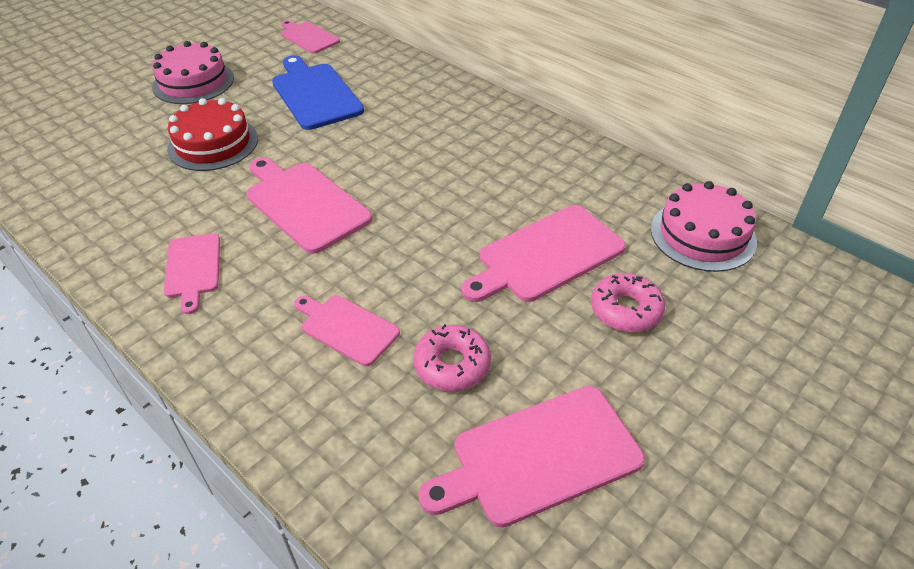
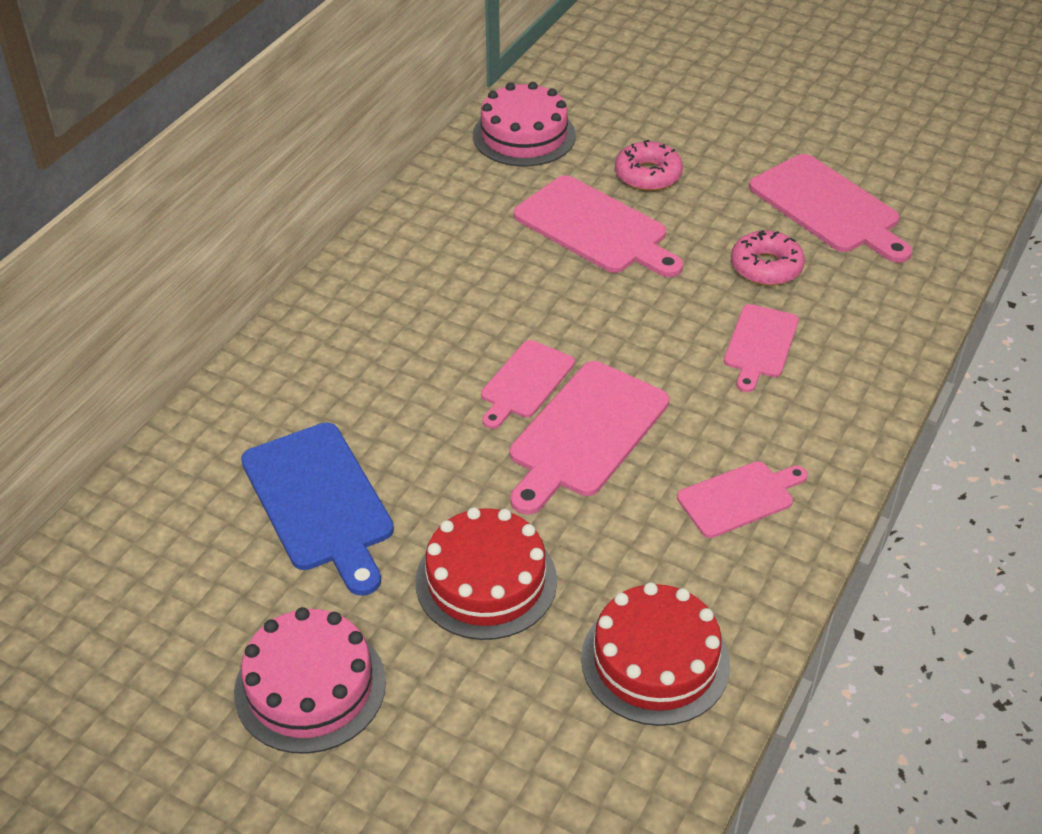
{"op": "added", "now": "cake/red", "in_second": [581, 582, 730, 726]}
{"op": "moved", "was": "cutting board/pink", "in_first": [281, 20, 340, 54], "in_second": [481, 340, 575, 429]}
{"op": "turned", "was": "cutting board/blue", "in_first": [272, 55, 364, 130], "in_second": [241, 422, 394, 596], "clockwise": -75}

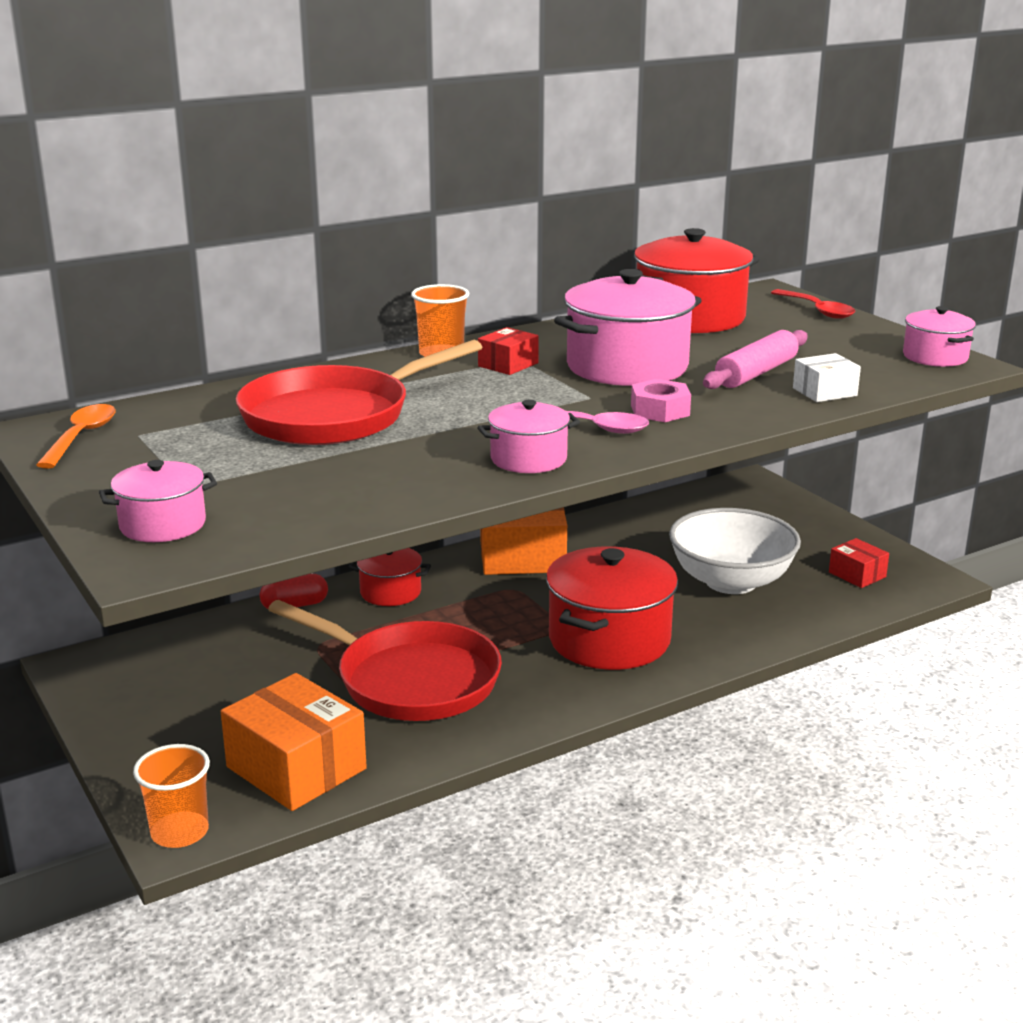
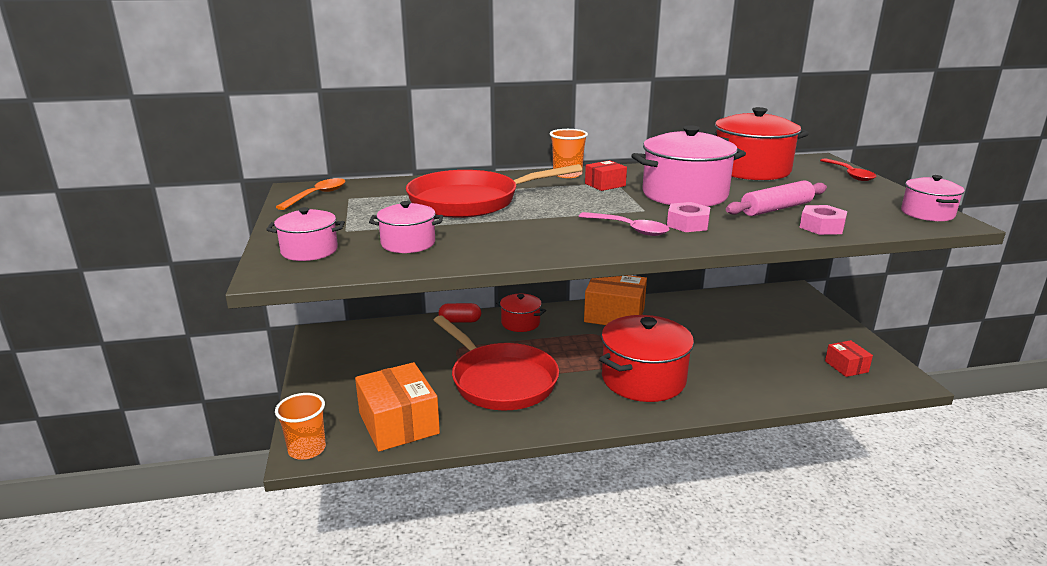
{"op": "removed", "was": "bowl/white", "in_first": [669, 508, 801, 594]}
{"op": "moved", "was": "pot/pink", "in_first": [477, 400, 580, 473], "in_second": [369, 201, 443, 253]}
{"op": "replaced", "was": "box/white", "now": "nut/pink", "in_first": [793, 353, 861, 402], "in_second": [800, 205, 847, 235]}

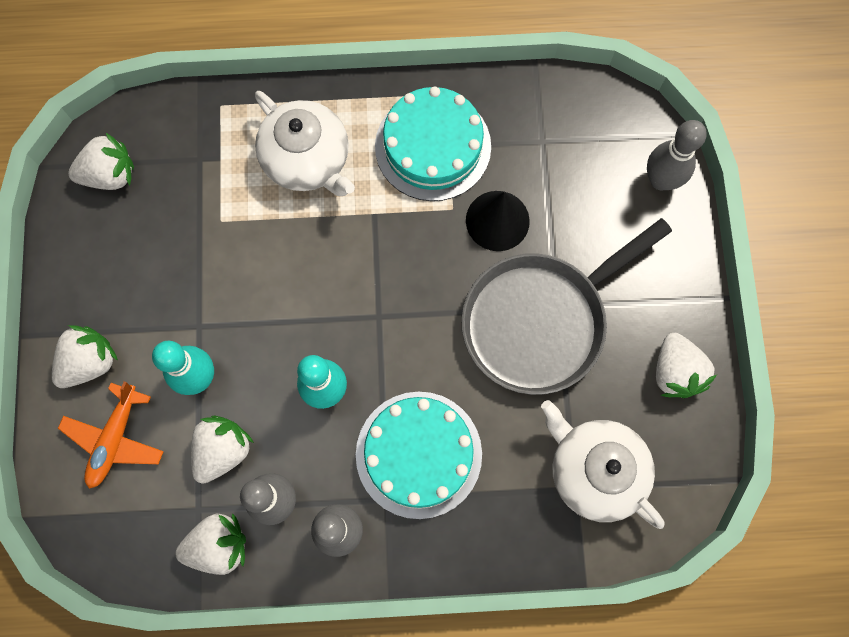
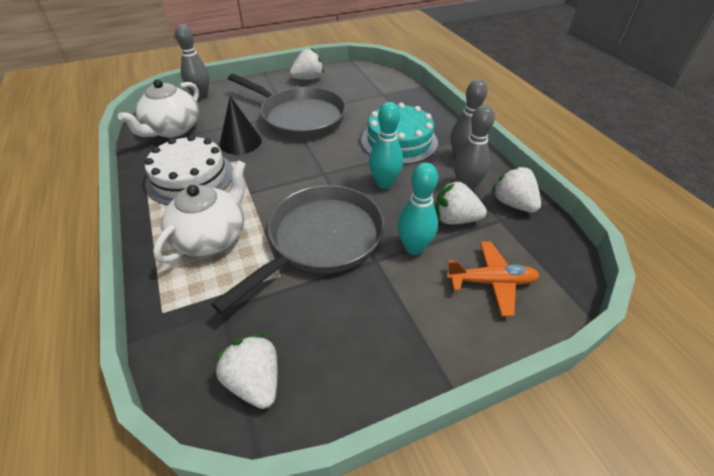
{"op": "removed", "was": "strawberry/white", "in_first": [52, 325, 118, 388]}
{"op": "added", "now": "pan/grey", "in_second": [211, 185, 384, 314]}
{"op": "moved", "was": "teapot/white", "in_first": [541, 400, 665, 529], "in_second": [118, 79, 199, 138]}
{"op": "recoloured", "was": "cake/turquoise", "now": "cake/white", "in_first": [375, 86, 491, 201], "in_second": [145, 135, 233, 205]}

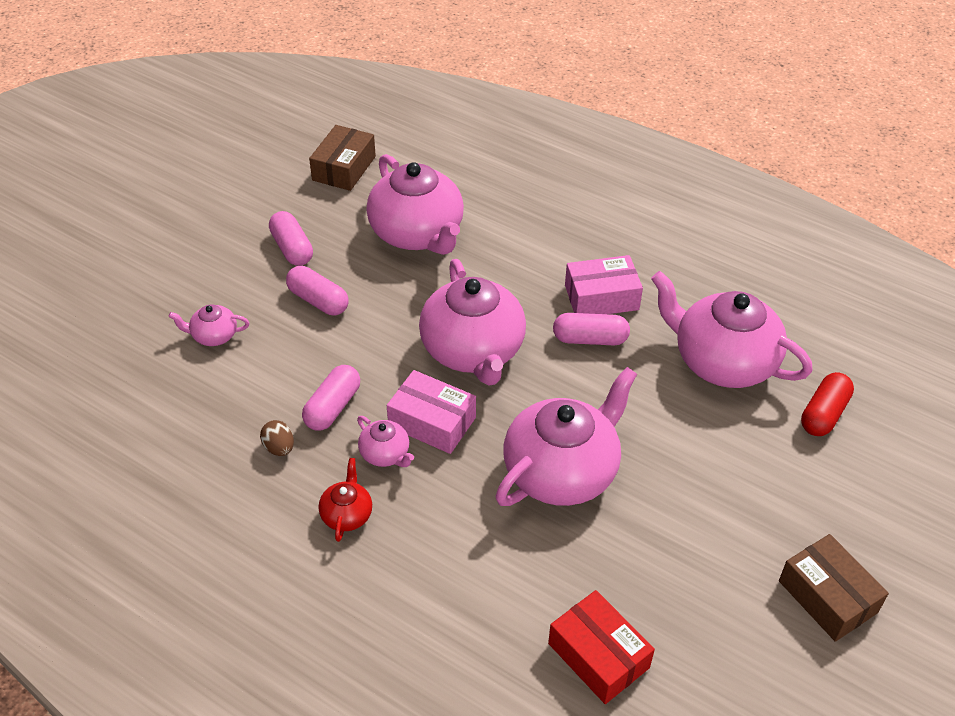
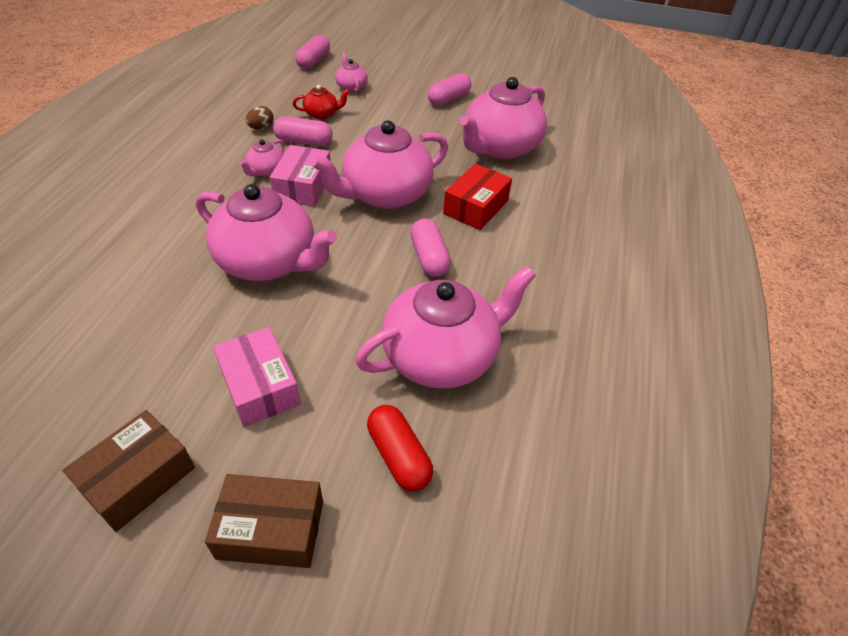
{"op": "moved", "was": "capsule/pink", "in_first": [286, 266, 349, 315], "in_second": [295, 35, 330, 69]}
{"op": "moved", "was": "box/brown", "in_first": [309, 125, 376, 191], "in_second": [205, 474, 323, 568]}
{"op": "moved", "was": "teapot/red", "in_first": [318, 458, 372, 542], "in_second": [293, 85, 350, 120]}
{"op": "moved", "was": "box/red", "in_first": [548, 590, 655, 704], "in_second": [443, 164, 512, 230]}
{"op": "moved", "was": "box/pink", "in_first": [565, 255, 643, 314], "in_second": [213, 327, 301, 427]}
{"op": "turned", "was": "teapot/pink", "in_first": [651, 271, 813, 388], "in_second": [355, 266, 536, 389], "clockwise": 45}
{"op": "turned", "was": "capsule/red", "in_first": [801, 372, 854, 436], "in_second": [367, 405, 433, 492], "clockwise": 45}

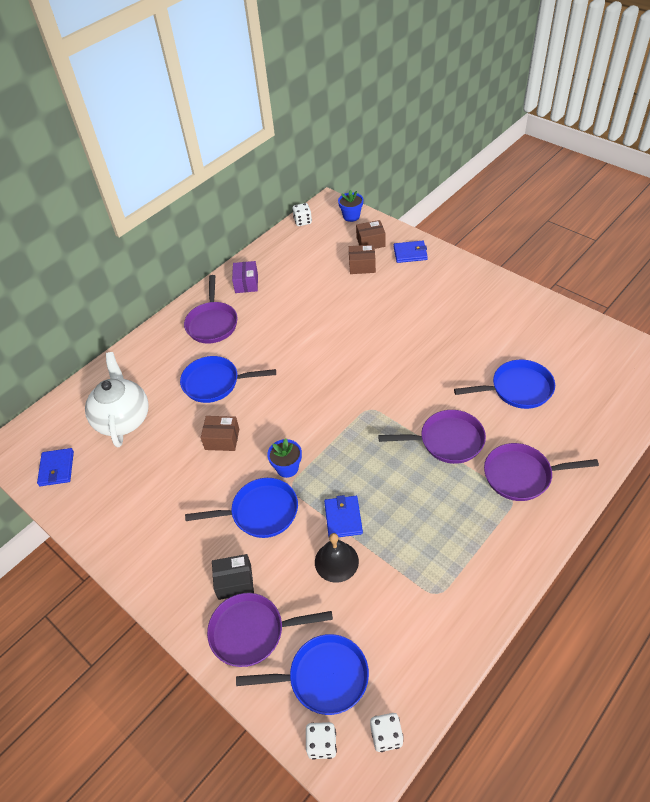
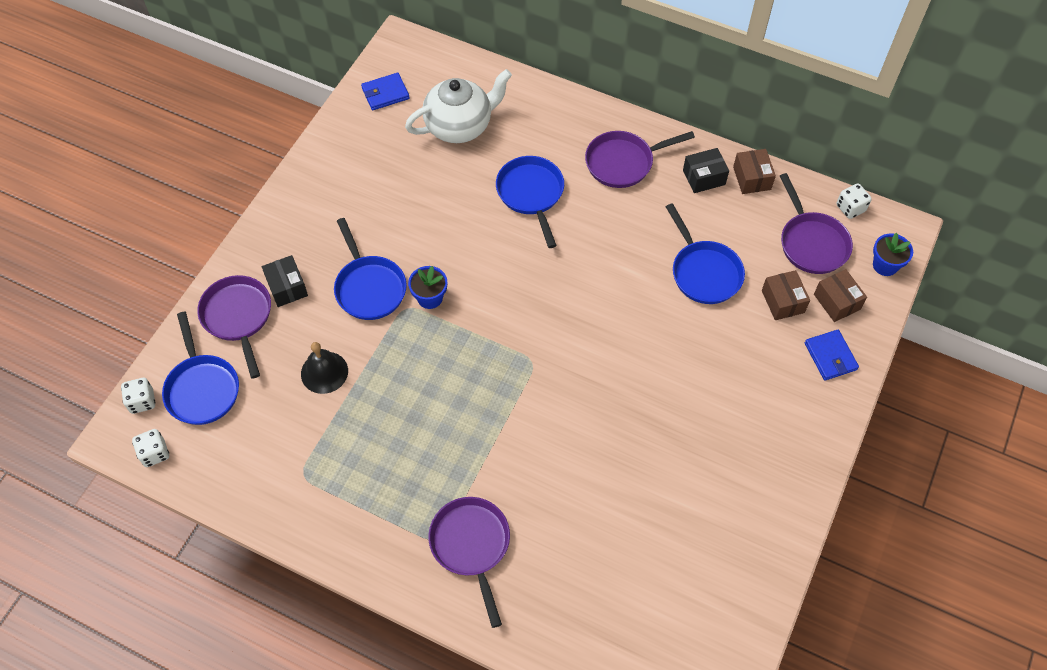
{"op": "removed", "was": "wallet/blue", "in_first": [324, 495, 363, 537]}
{"op": "moved", "was": "box/brown", "in_first": [201, 416, 239, 451], "in_second": [733, 149, 776, 194]}
{"op": "moved", "was": "pan/purple", "in_first": [378, 410, 486, 464], "in_second": [780, 173, 853, 274]}
{"op": "moved", "was": "pan/blue", "in_first": [454, 360, 555, 409], "in_second": [666, 203, 745, 304]}
{"op": "recoloured", "was": "box/purple", "now": "box/black", "in_first": [232, 261, 258, 293], "in_second": [683, 148, 729, 193]}

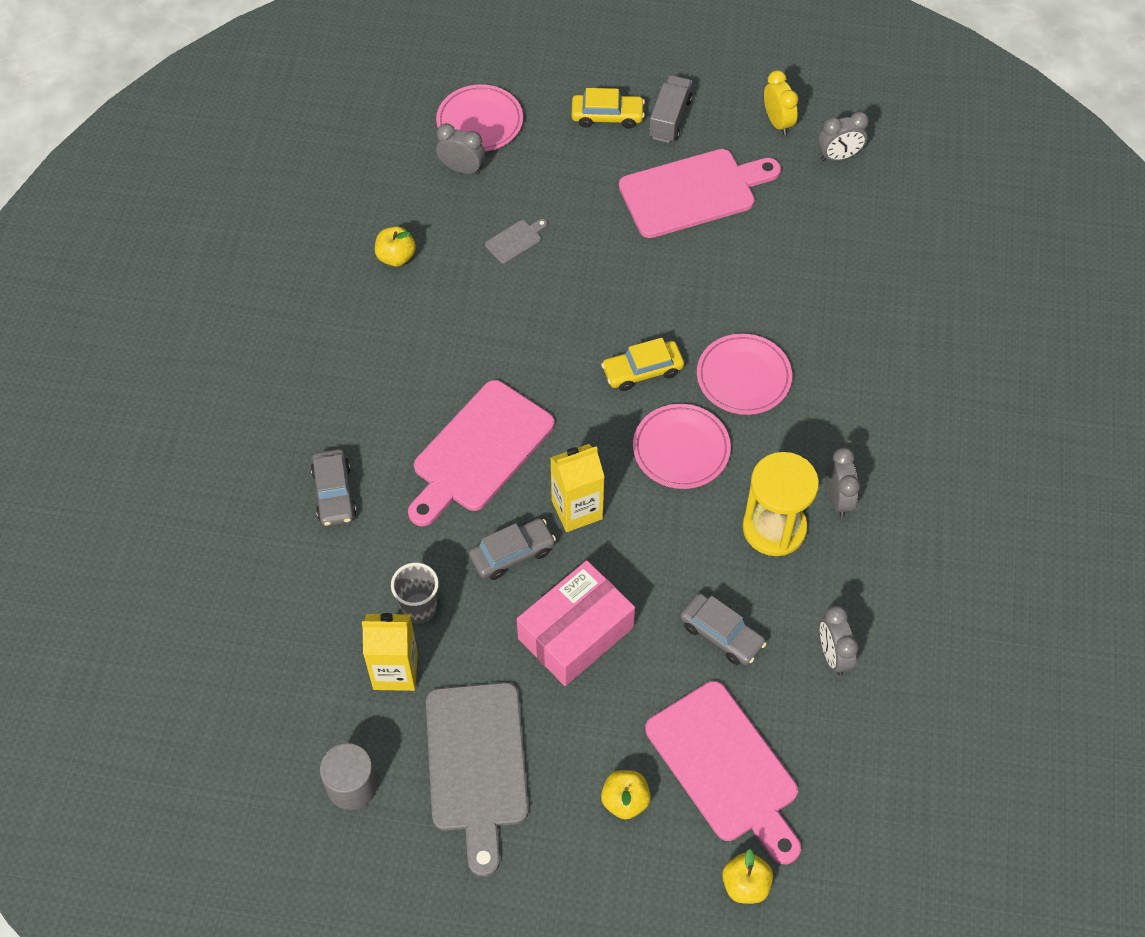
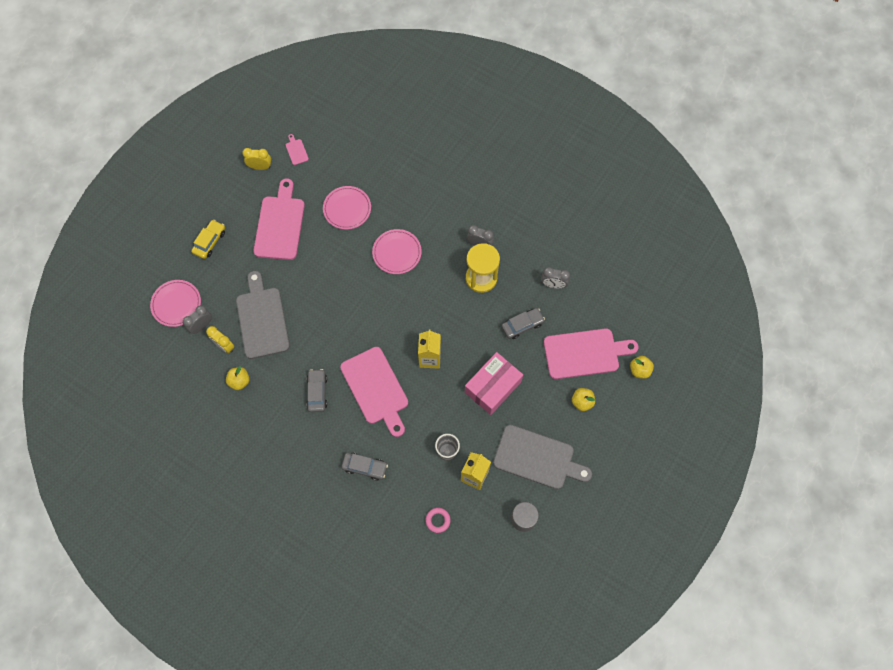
{"op": "removed", "was": "car/yellow", "in_first": [601, 338, 684, 391]}
{"op": "removed", "was": "truck/grey", "in_first": [649, 75, 692, 143]}
{"op": "added", "now": "clock/yellow", "in_second": [206, 326, 234, 353]}
{"op": "added", "now": "ring/pink", "in_second": [425, 508, 451, 533]}
{"op": "moved", "was": "car/grey", "in_first": [469, 518, 556, 580], "in_second": [306, 369, 327, 412]}
{"op": "moved", "was": "plate/pink", "in_first": [633, 404, 731, 489], "in_second": [323, 186, 371, 230]}
{"op": "replaced", "was": "clock/grey", "now": "cutting board/pink", "in_first": [818, 111, 869, 161], "in_second": [286, 134, 309, 165]}
{"op": "turned", "was": "box/pink", "in_first": [517, 560, 635, 686], "in_second": [465, 352, 523, 415], "clockwise": 60}
{"op": "resized", "was": "cutting board/grey", "in_first": [485, 219, 547, 264], "in_second": [236, 271, 290, 359], "ratio": 2.46}

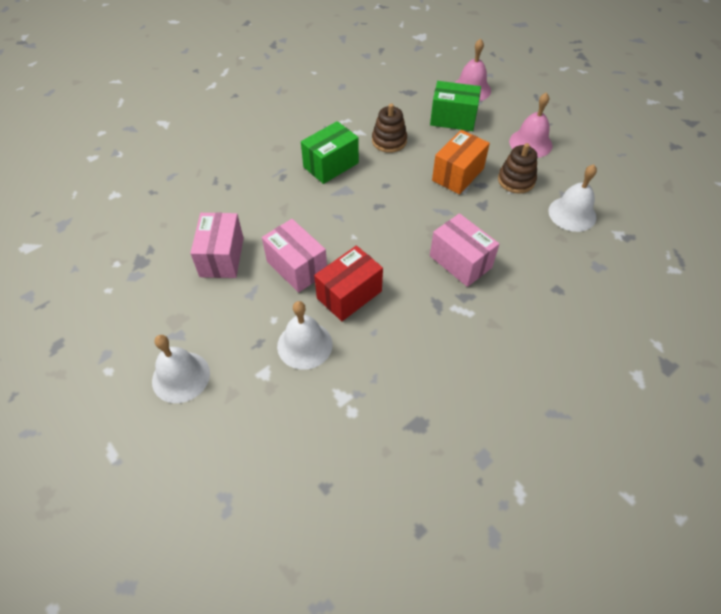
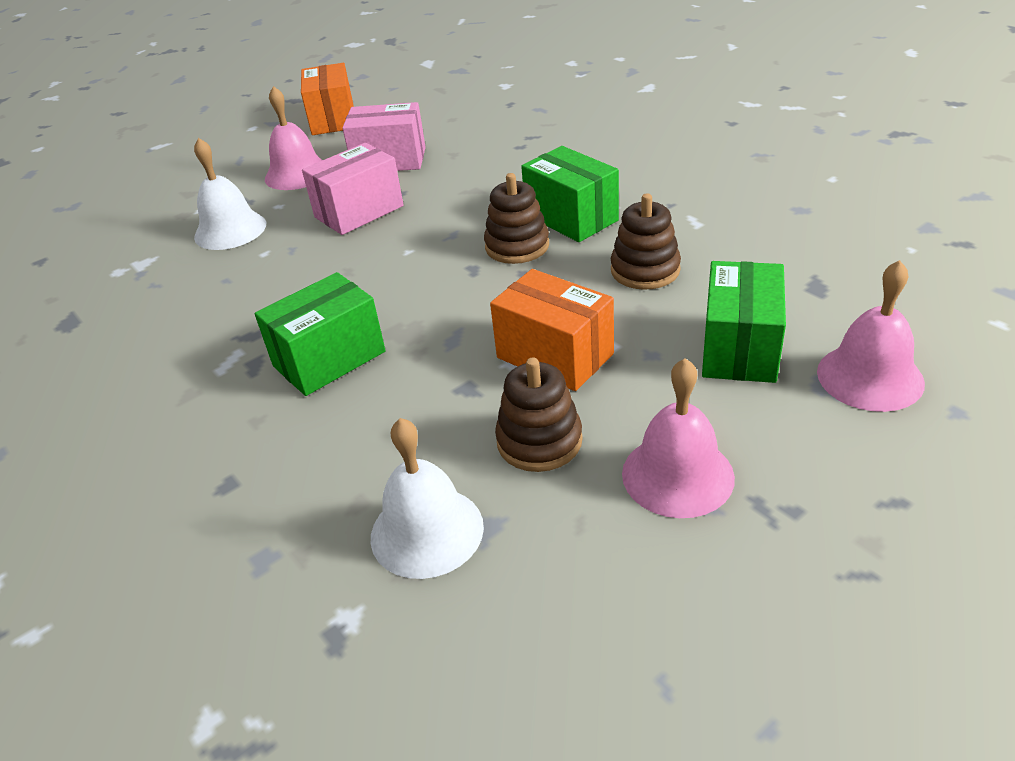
{"op": "removed", "was": "bell/white", "in_first": [152, 335, 210, 403]}
{"op": "removed", "was": "box/red", "in_first": [314, 246, 383, 321]}
{"op": "added", "now": "bell/pink", "in_second": [265, 86, 322, 190]}
{"op": "added", "now": "box/orange", "in_second": [301, 63, 354, 135]}
{"op": "added", "now": "stacking toy/brown", "in_second": [484, 173, 549, 264]}
{"op": "recoloured", "was": "box/pink", "now": "box/green", "in_first": [430, 213, 499, 287], "in_second": [255, 272, 385, 396]}

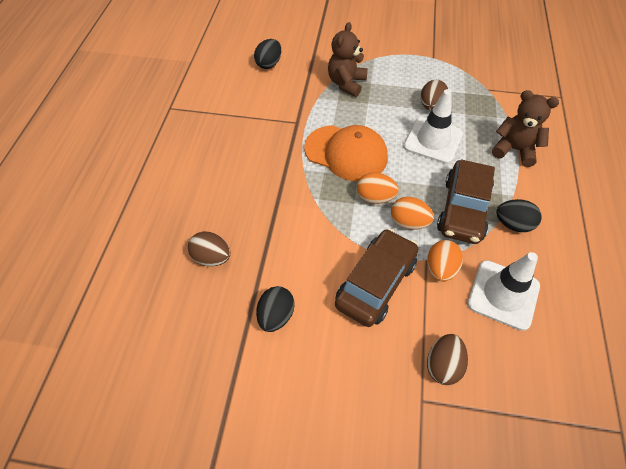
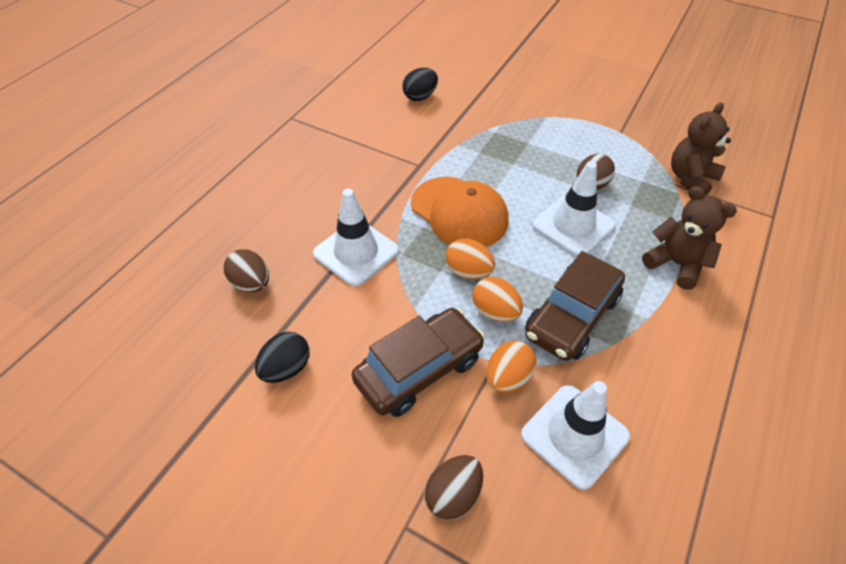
{"op": "removed", "was": "egg/black", "in_first": [496, 199, 541, 232]}
{"op": "added", "now": "traffic cone/white", "in_second": [313, 189, 399, 287]}
{"op": "moved", "was": "teddy bear/brown", "in_first": [328, 22, 368, 97], "in_second": [671, 103, 731, 195]}

